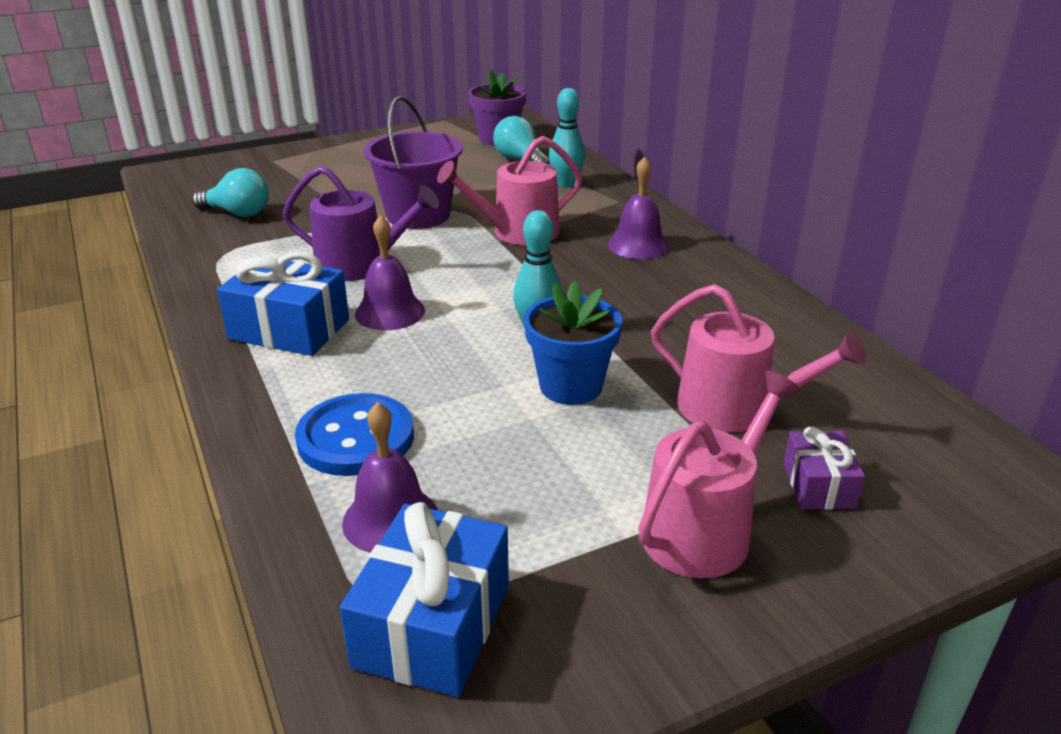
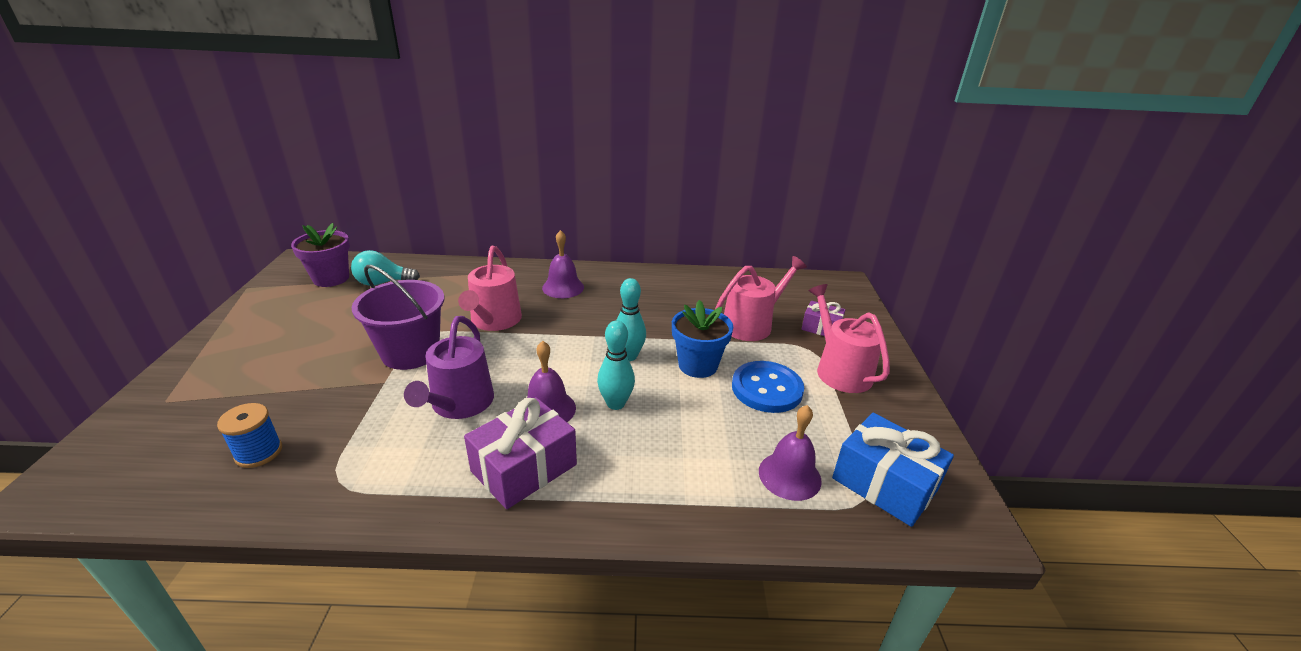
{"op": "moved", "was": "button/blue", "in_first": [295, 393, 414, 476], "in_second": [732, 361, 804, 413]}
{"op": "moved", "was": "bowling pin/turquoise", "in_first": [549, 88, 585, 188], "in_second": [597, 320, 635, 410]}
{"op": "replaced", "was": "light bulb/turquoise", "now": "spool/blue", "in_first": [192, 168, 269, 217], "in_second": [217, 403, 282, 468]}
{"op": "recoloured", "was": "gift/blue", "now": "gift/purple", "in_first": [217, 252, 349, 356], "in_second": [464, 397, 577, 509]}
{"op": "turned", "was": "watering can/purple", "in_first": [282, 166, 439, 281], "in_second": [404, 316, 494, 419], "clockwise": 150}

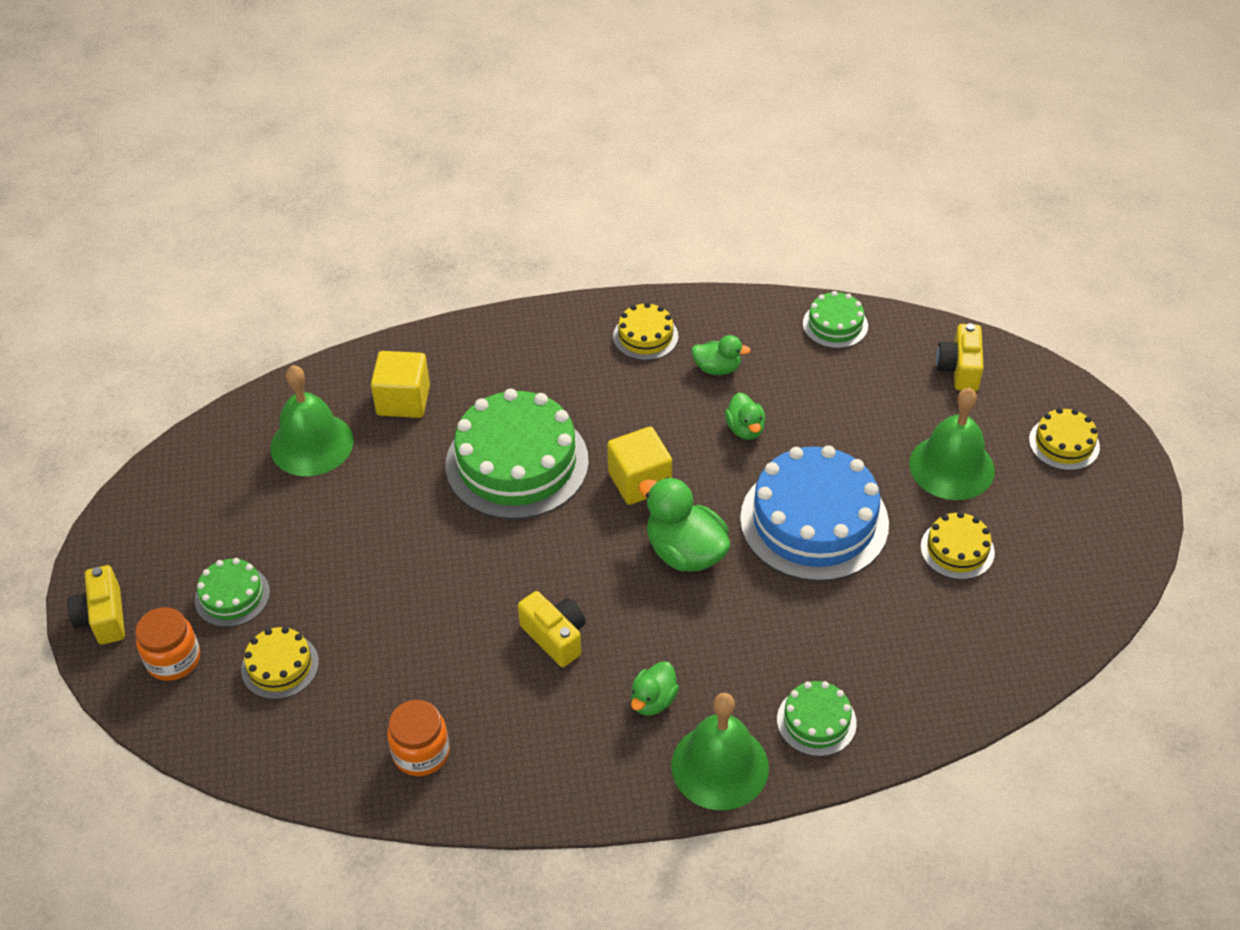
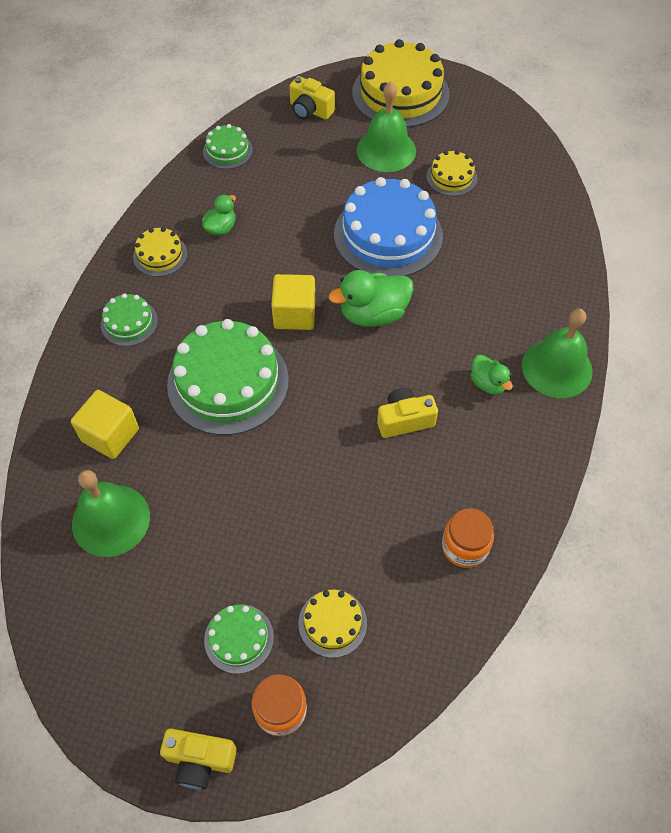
{"op": "removed", "was": "duck/green", "in_first": [725, 392, 765, 440]}
{"op": "moved", "was": "cake/green", "in_first": [777, 681, 857, 756], "in_second": [101, 293, 158, 346]}
{"op": "resized", "was": "cake/yellow", "in_first": [1029, 408, 1100, 470], "in_second": [352, 39, 449, 127], "ratio": 2.05}

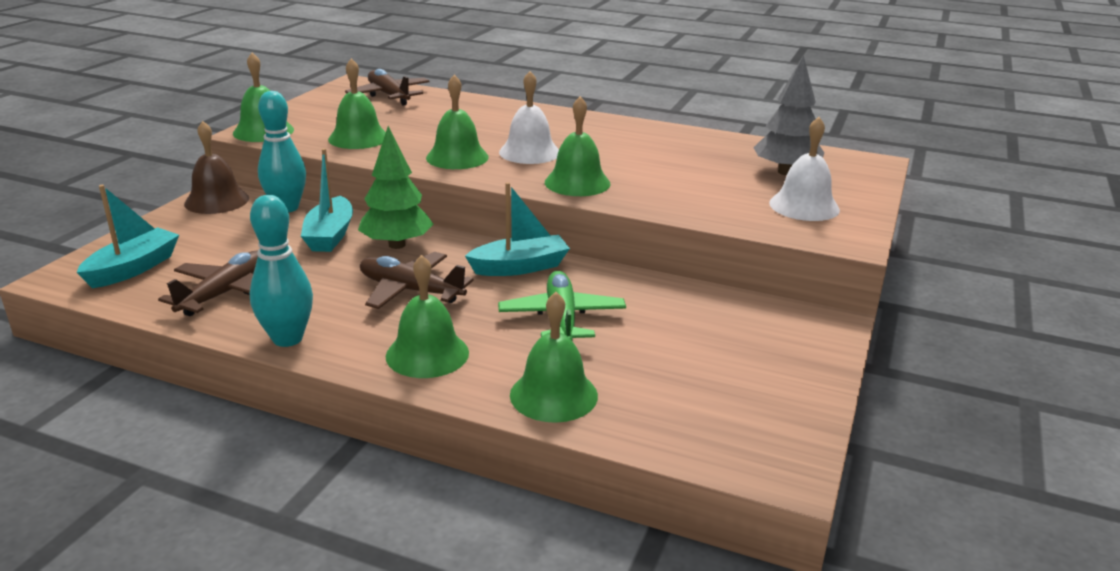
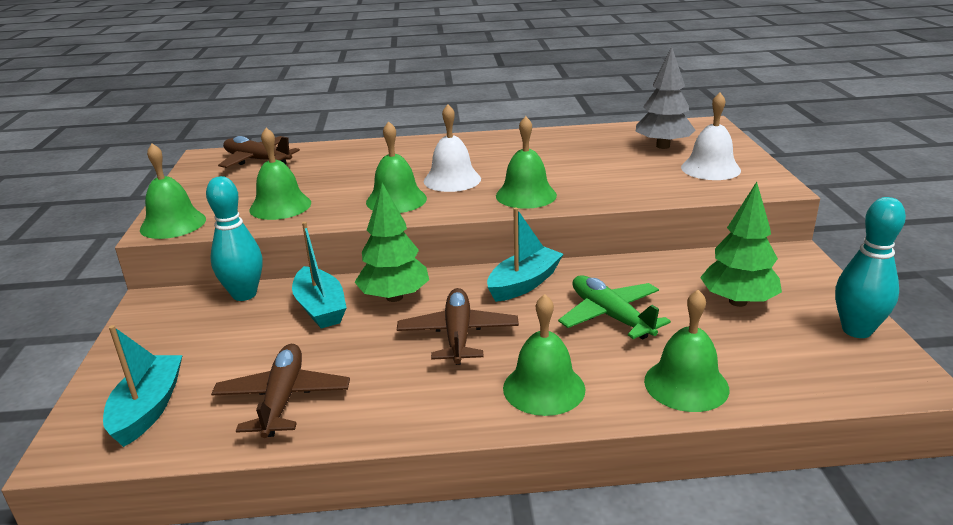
{"op": "removed", "was": "bell/brown", "in_first": [184, 121, 249, 214]}
{"op": "added", "now": "tree/green", "in_second": [700, 182, 782, 307]}
{"op": "moved", "was": "bowling pin/turquoise", "in_first": [250, 195, 313, 347], "in_second": [835, 197, 906, 338]}
{"op": "turned", "was": "plane/brown", "in_first": [360, 252, 474, 309], "in_second": [397, 288, 519, 365], "clockwise": 90}

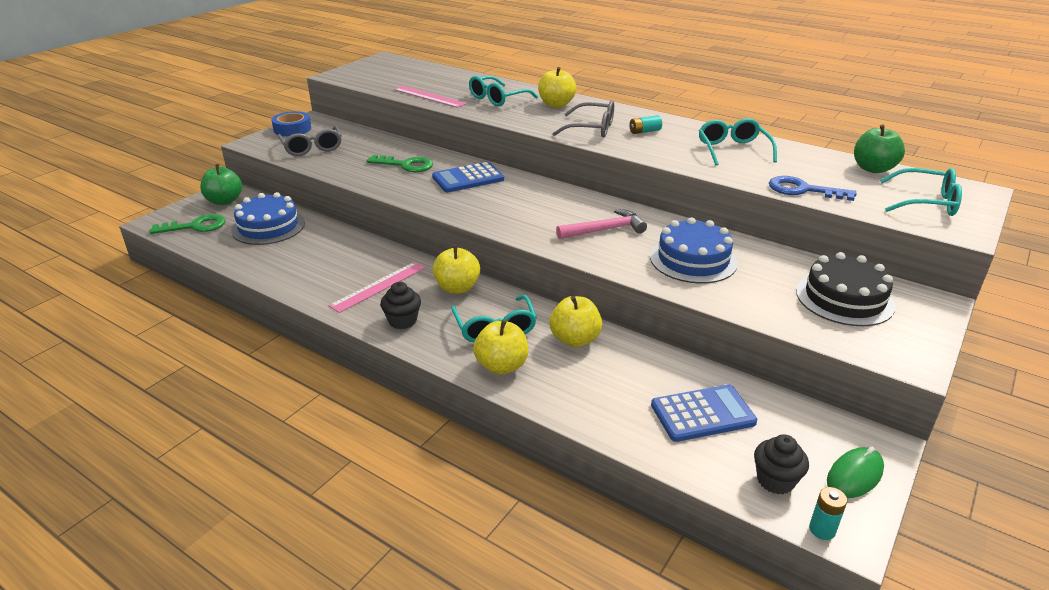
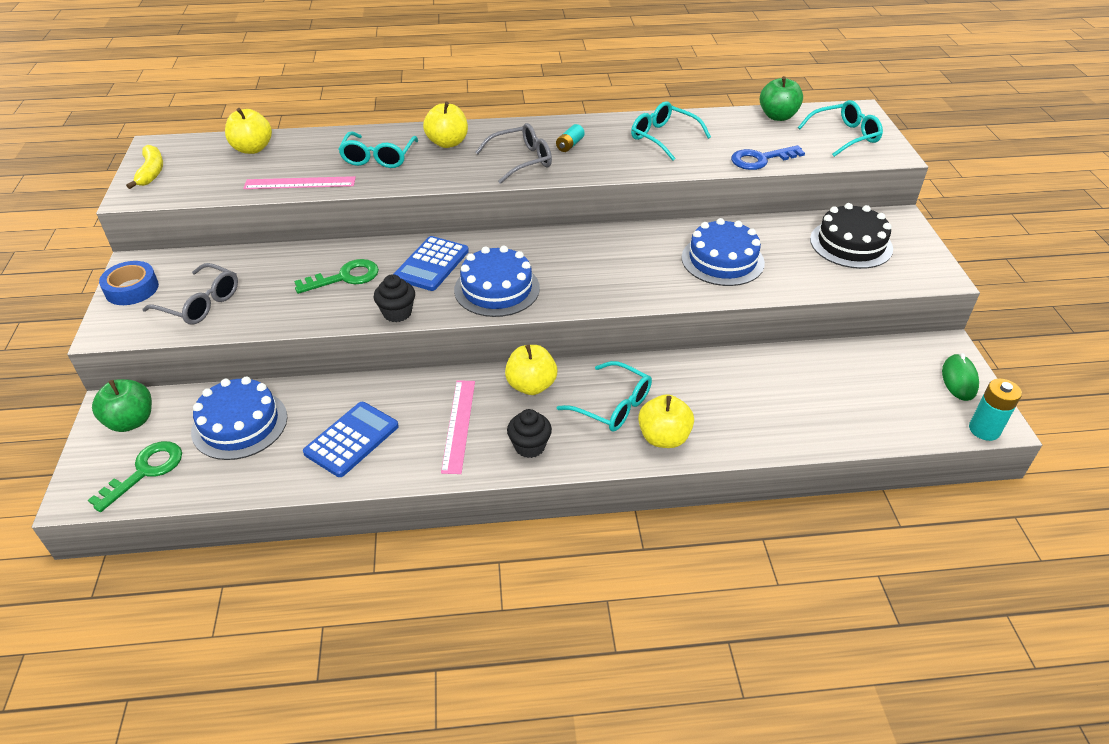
{"op": "removed", "was": "hammer/pink", "in_first": [556, 209, 647, 239]}
{"op": "added", "now": "banana/yellow", "in_second": [126, 145, 163, 189]}
{"op": "added", "now": "cake/blue", "in_second": [454, 246, 540, 317]}
{"op": "moved", "was": "apple/yellow", "in_first": [549, 296, 602, 347], "in_second": [225, 108, 272, 154]}
{"op": "moved", "was": "calculator/blue", "in_first": [651, 384, 757, 442], "in_second": [303, 402, 399, 477]}
{"op": "moved", "was": "cupcake/black", "in_first": [754, 435, 809, 494], "in_second": [374, 274, 415, 322]}
{"op": "resized", "was": "battery/turquoise", "in_first": [809, 487, 847, 540], "in_second": [969, 379, 1022, 441], "ratio": 1.52}

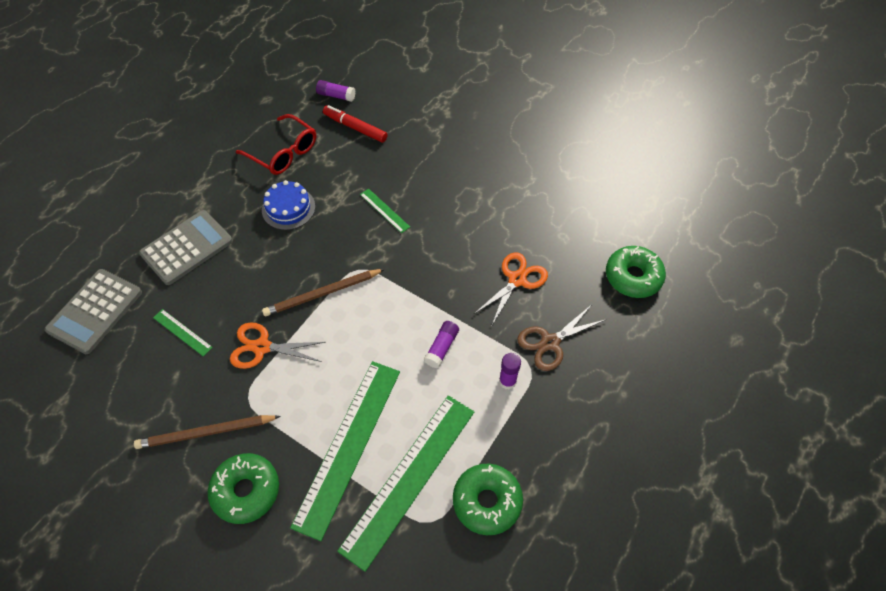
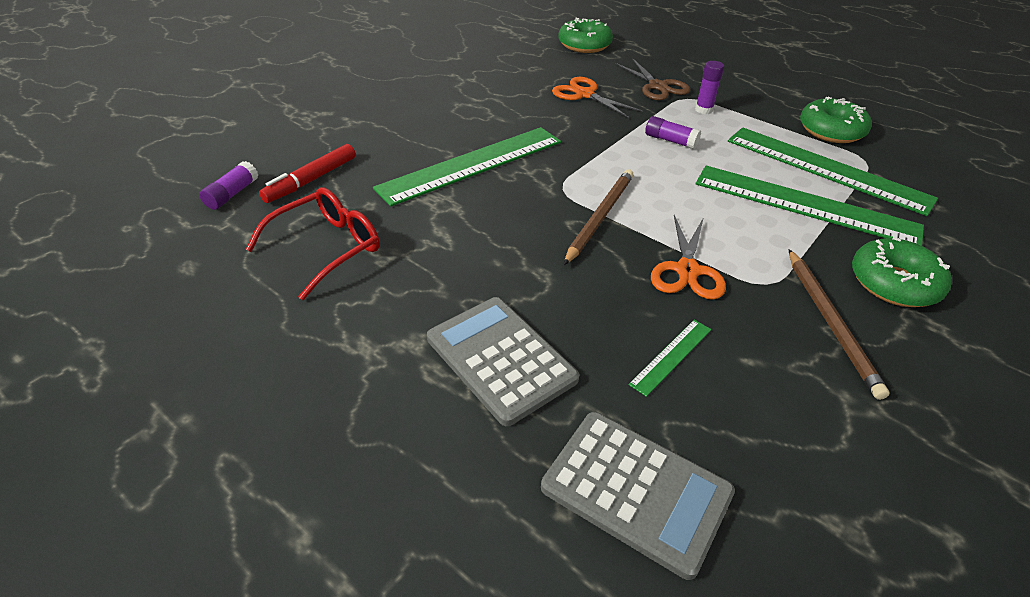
{"op": "removed", "was": "cake/blue", "in_first": [262, 180, 315, 230]}
{"op": "turned", "was": "pencil/brown", "in_first": [262, 269, 385, 316], "in_second": [564, 169, 634, 265], "clockwise": -135}
{"op": "resized", "was": "ruler/green", "in_first": [360, 188, 410, 233], "in_second": [373, 127, 561, 207], "ratio": 2.34}

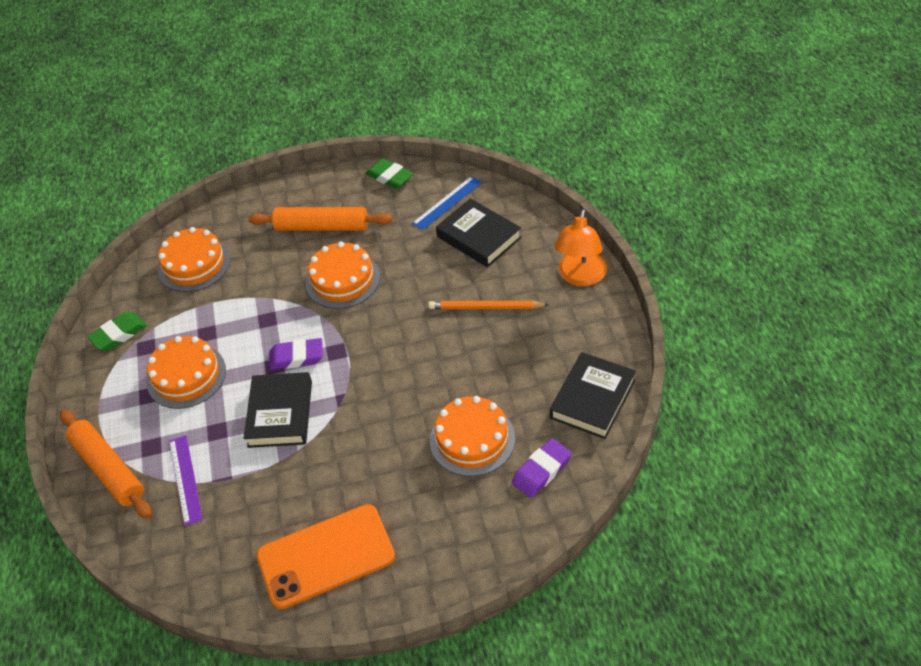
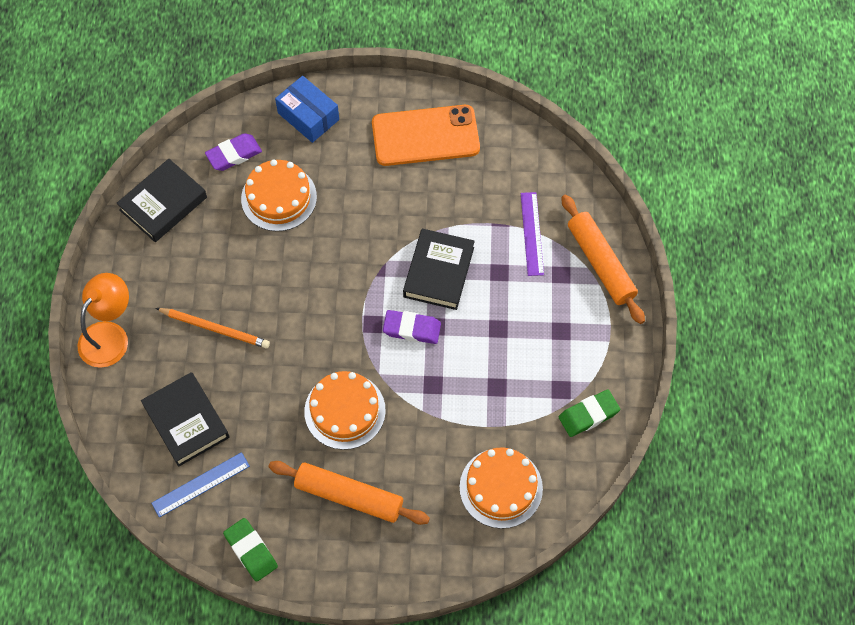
{"op": "removed", "was": "cake/orange", "in_first": [147, 336, 226, 409]}
{"op": "added", "now": "box/blue", "in_second": [275, 76, 339, 143]}

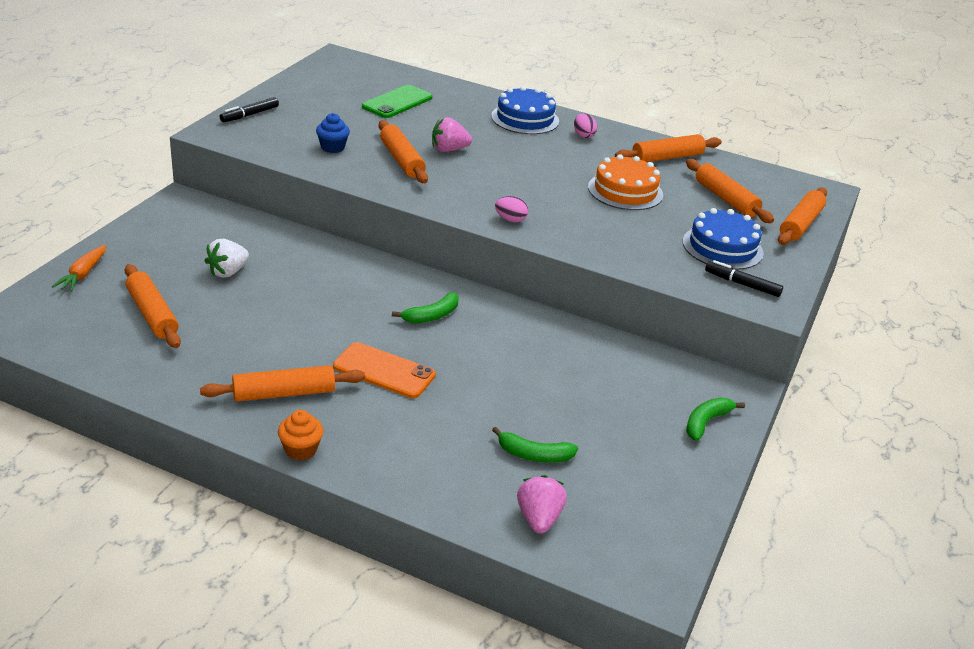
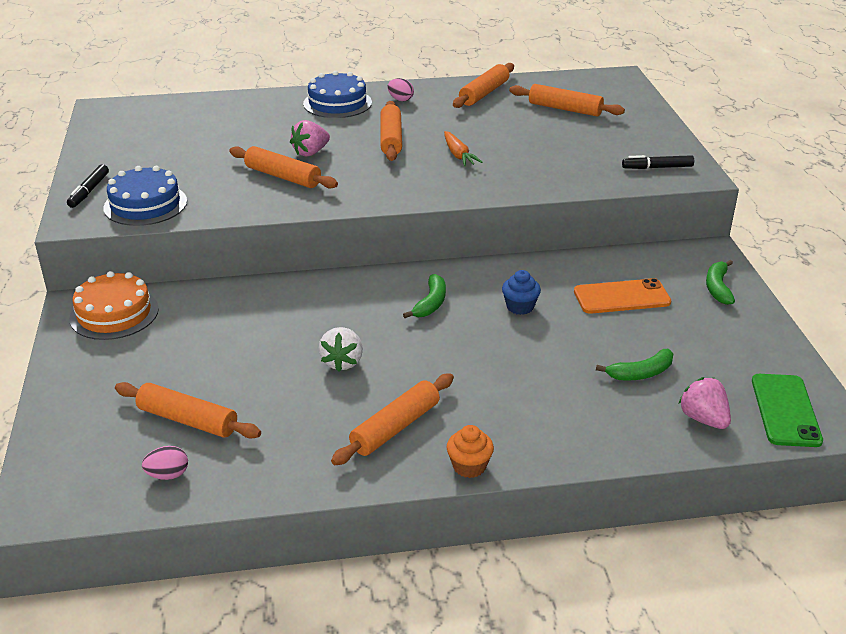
{"op": "moved", "was": "carrot/orange", "in_first": [52, 245, 106, 292], "in_second": [444, 131, 483, 166]}
{"op": "moved", "was": "strawberry/white", "in_first": [205, 239, 249, 278], "in_second": [319, 327, 363, 372]}
{"op": "moved", "was": "cupcake/blue", "in_first": [316, 113, 350, 153], "in_second": [502, 270, 541, 315]}
{"op": "moved", "was": "phone/orange", "in_first": [333, 342, 436, 398], "in_second": [574, 278, 671, 314]}
{"op": "moved", "was": "phone/green", "in_first": [362, 85, 433, 118], "in_second": [752, 374, 823, 447]}
{"op": "moved", "was": "egg/pink", "in_first": [495, 196, 528, 222], "in_second": [142, 446, 188, 480]}
{"op": "moved", "was": "cake/orange", "in_first": [588, 154, 663, 210], "in_second": [69, 271, 159, 340]}
{"op": "moved", "was": "cake/blue", "in_first": [683, 208, 764, 270], "in_second": [103, 166, 187, 226]}
{"op": "moved", "was": "rolling pin/orange", "in_first": [778, 187, 827, 245], "in_second": [380, 101, 402, 161]}

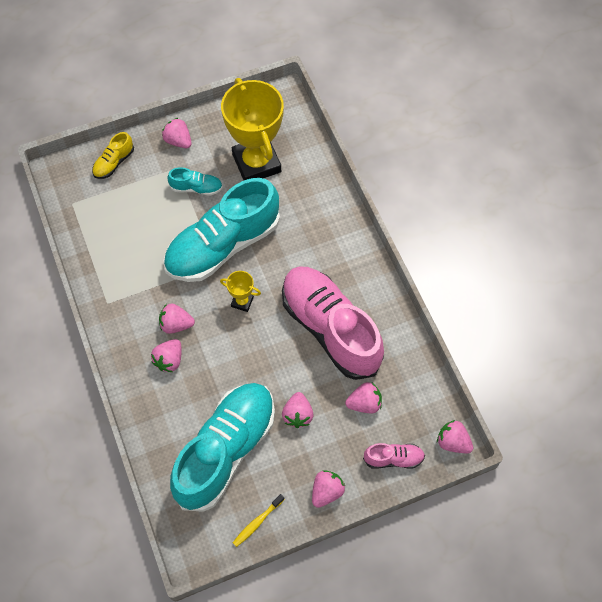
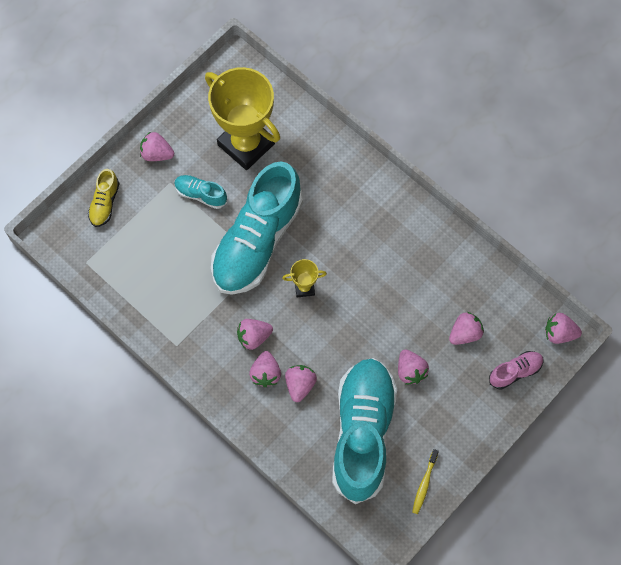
{"op": "removed", "was": "shoe/pink", "in_first": [282, 266, 384, 380]}
{"op": "moved", "was": "strawberry/pink", "in_first": [312, 470, 345, 508], "in_second": [285, 365, 317, 402]}
{"op": "turned", "was": "shoe/turquoise", "in_first": [167, 167, 223, 196], "in_second": [174, 175, 227, 209], "clockwise": -135}

